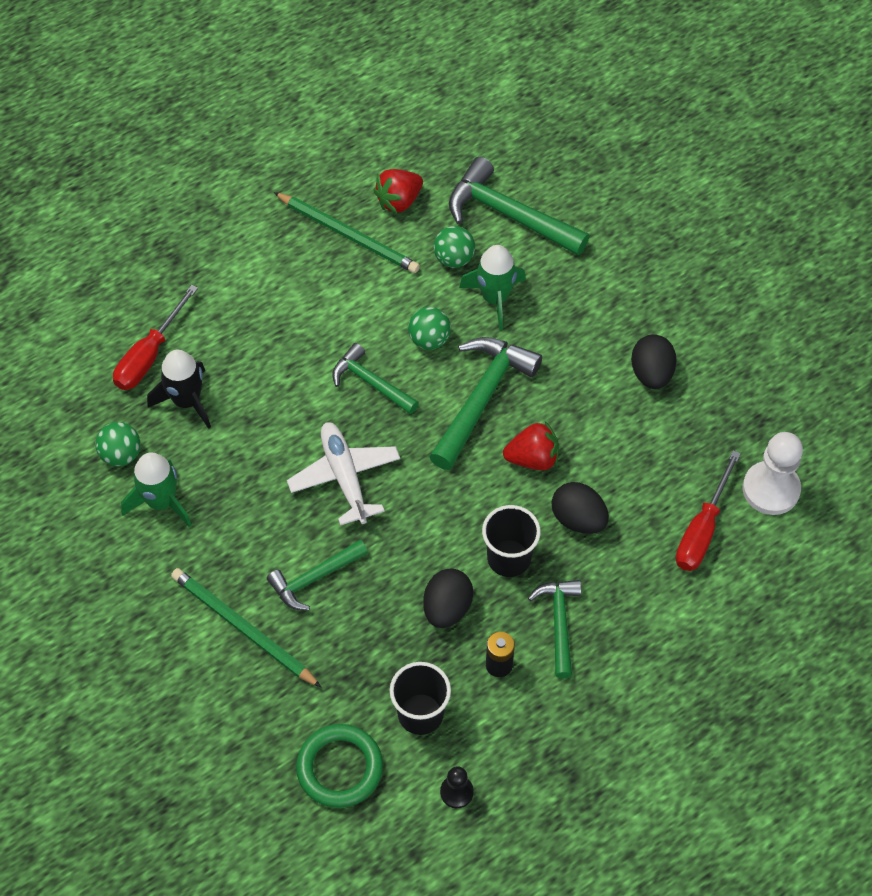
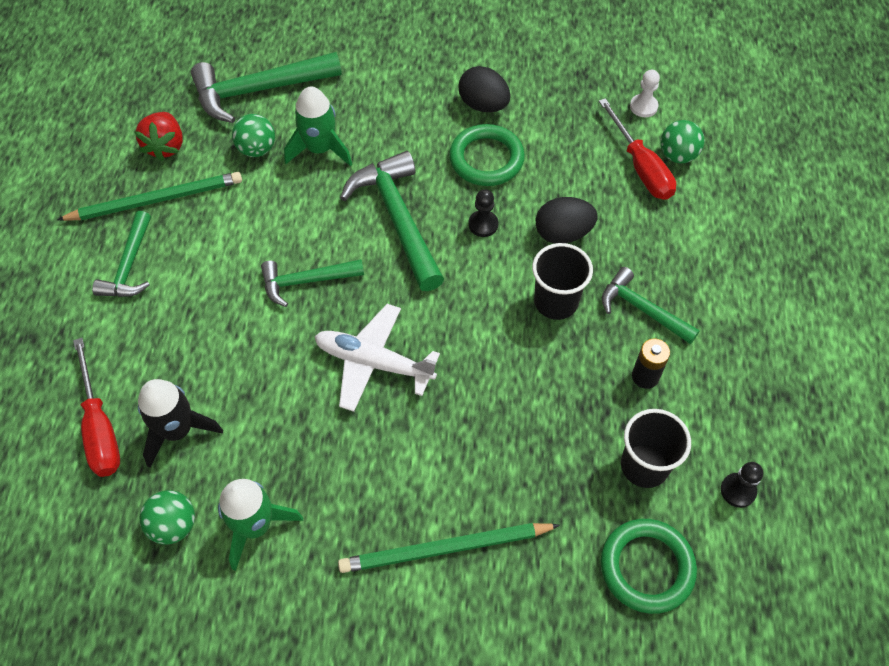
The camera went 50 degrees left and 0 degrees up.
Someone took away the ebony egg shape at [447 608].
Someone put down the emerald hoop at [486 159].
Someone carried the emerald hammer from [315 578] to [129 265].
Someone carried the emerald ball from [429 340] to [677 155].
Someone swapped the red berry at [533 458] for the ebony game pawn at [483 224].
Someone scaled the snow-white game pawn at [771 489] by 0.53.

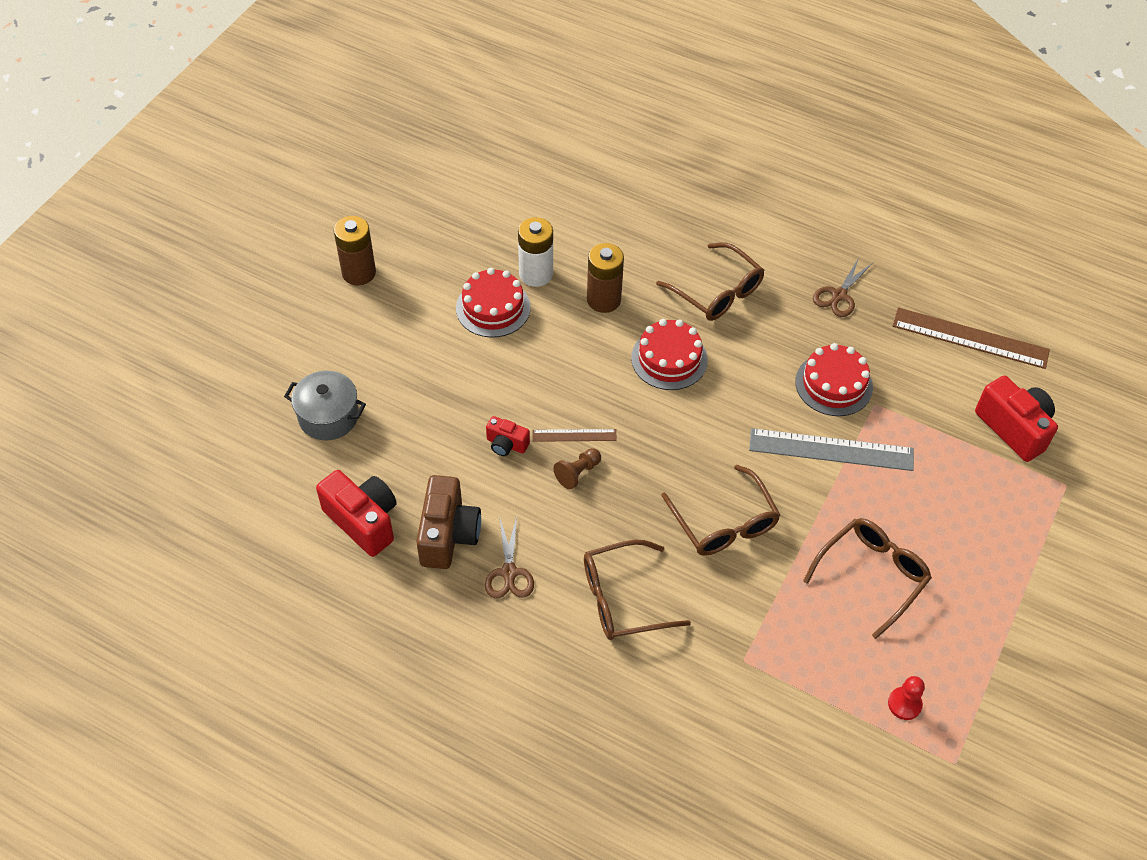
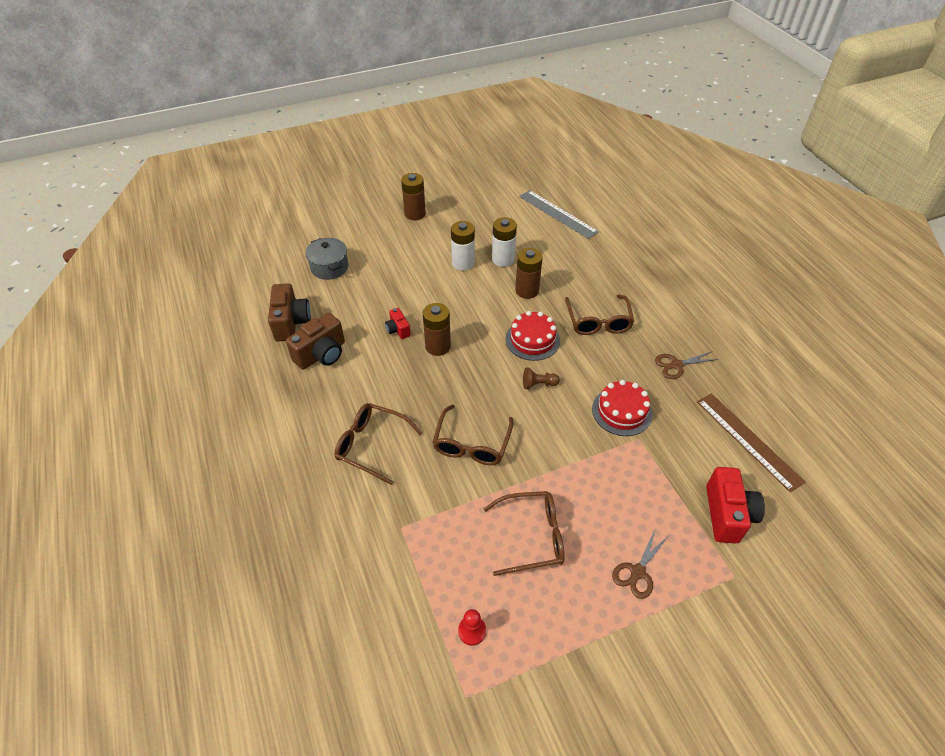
The camera went 40 degrees right and 5 degrees down.
Someone carried the brown shears from [509 572] to [637 572].
Someone carried the brown game pawn from [577 473] to [538 384].
Someone carried the grey measuring stick from [831 449] to [558 214].
Someone swapped the red layer cake at [493 308] for the snow-white battery at [463 263].
Someone swapped the brown measuring stick at [574 435] for the brown battery at [438 346].
Someone repainted the red photo camera at [363 521], which became the brown photo camera at [291 322].

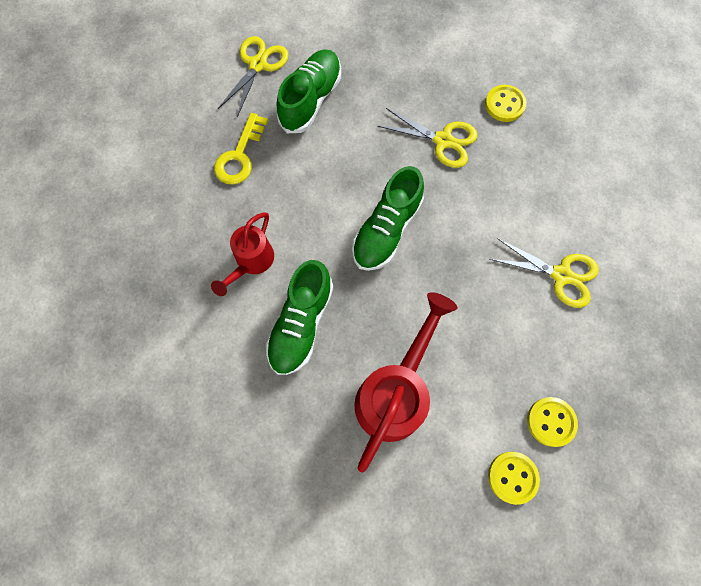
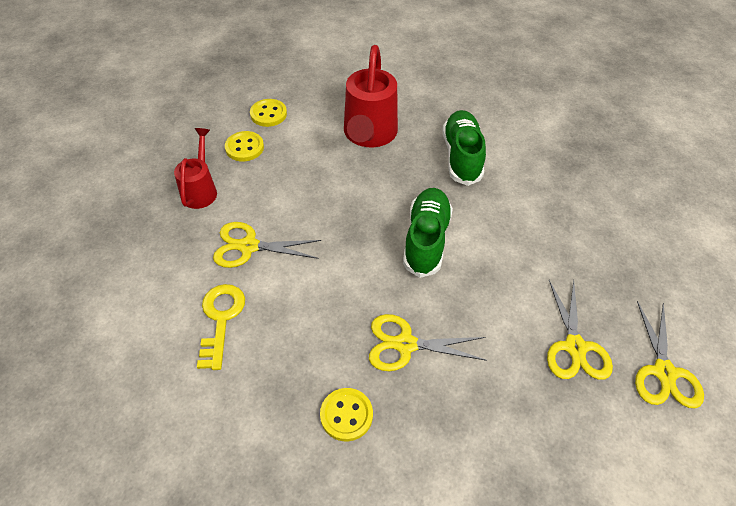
The camera went 160 degrees right and 20 degrees down.
Someone carried the red watering can from [251 262] to [200 189].
Someone carried the bright yellow door key from [240 155] to [221 319].
Someone swapped the emerald shoe at [311 100] for the bright yellow shears at [575 347].

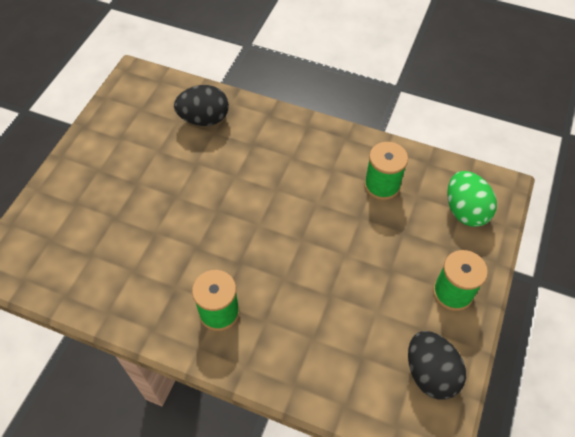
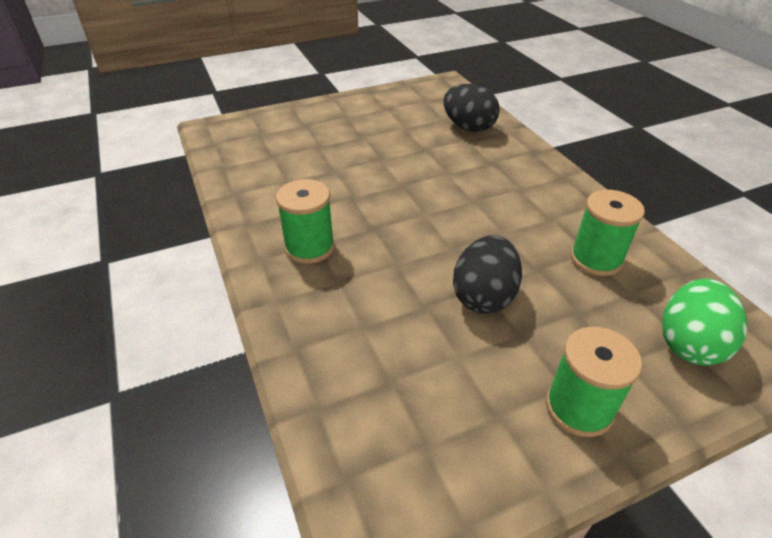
The camera went 45 degrees right and 15 degrees down.
Someone carried the ebony egg shape from [430 373] to [483 296].

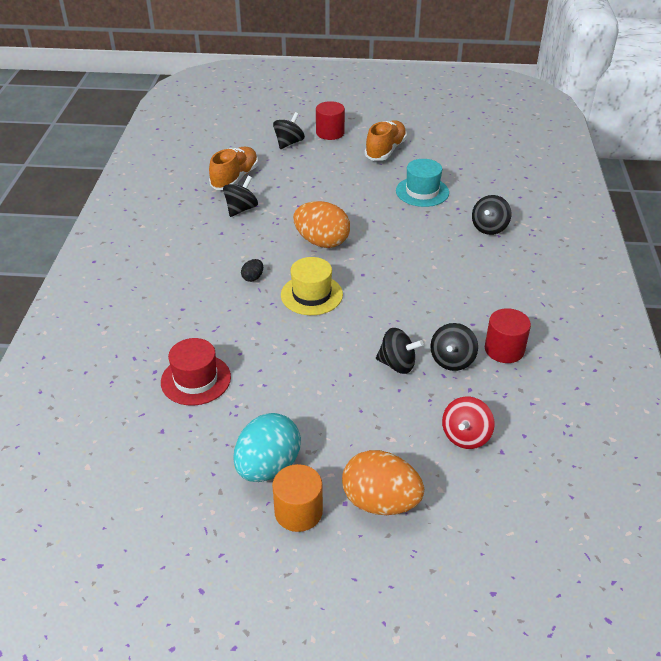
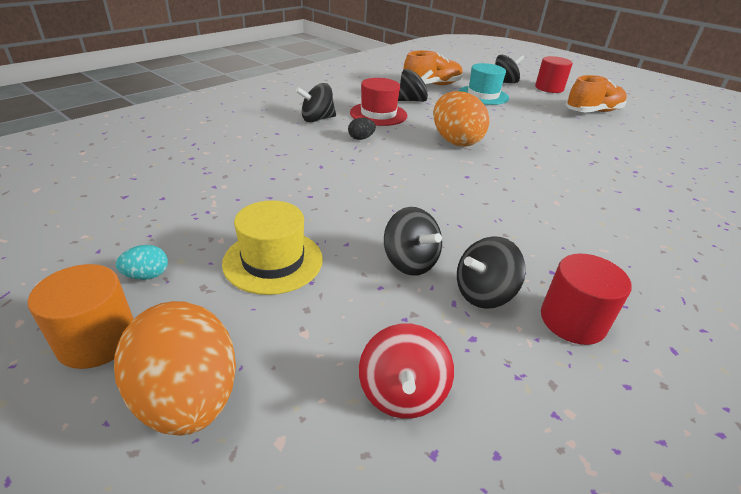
The camera went 35 degrees right and 5 degrees down.
Someone carried the red hat from [196 379] to [378 114].
Someone carried the bright yellow hat from [311 295] to [273 261].
Someone carried the turquoise hat from [422 192] to [483 95].
Someone carried the ebony toy top from [489 228] to [317 119].
Someone rotated the red toy top at [465 436] by 60 degrees counterclockwise.
Someone scaled the turquoise egg shape at [268 466] by 0.43.

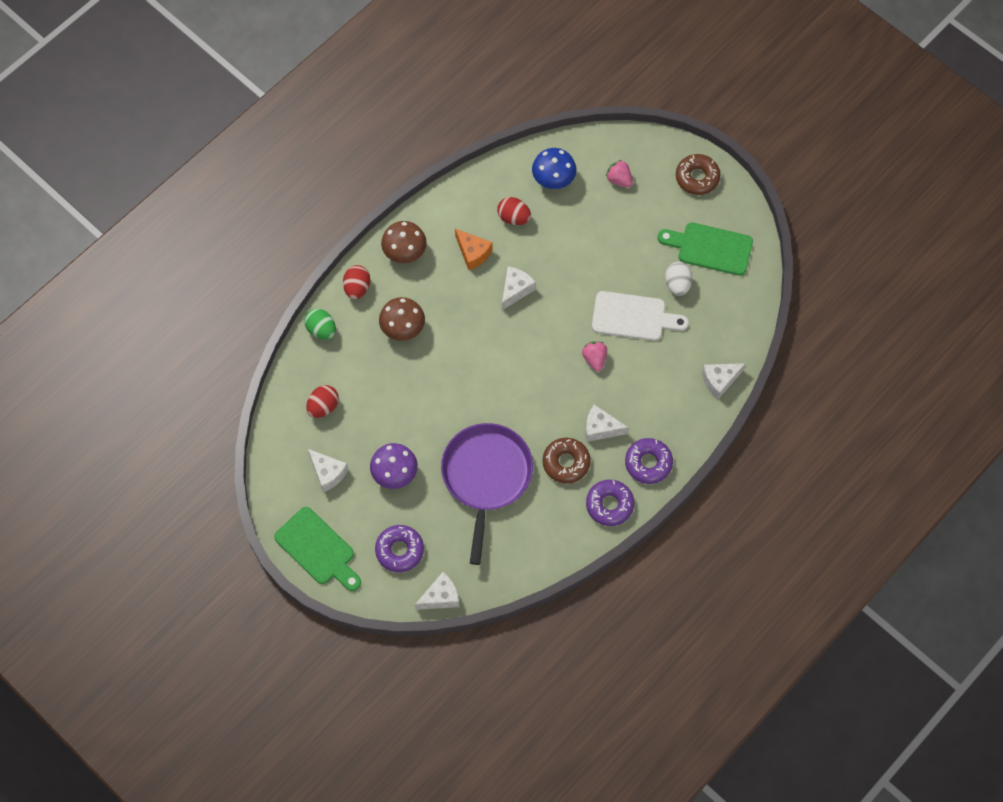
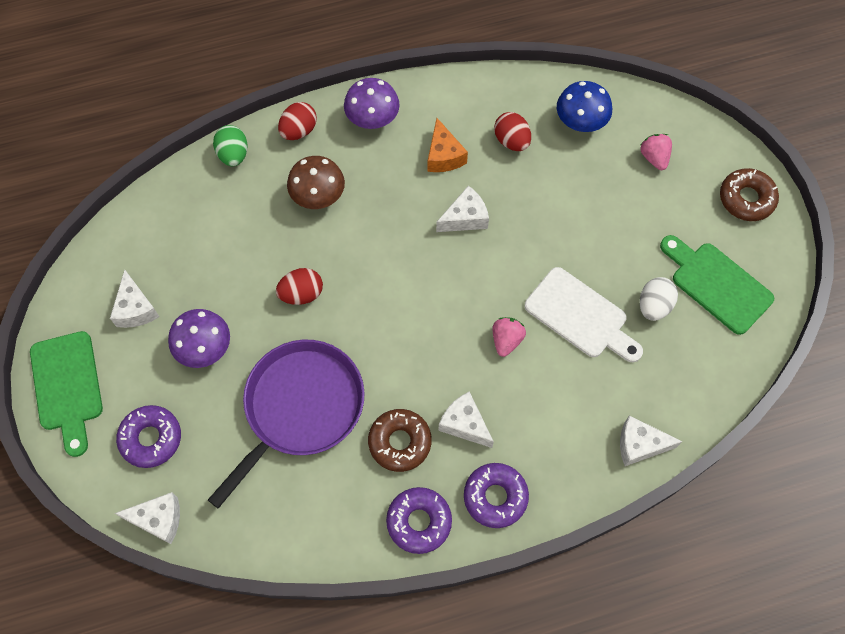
The camera went 30 degrees right and 0 degrees up.
Someone carried the red egg shape from [323 407] to [301 294].
Someone repainted the brown fungus at [404 252], which became the violet fungus at [372 118].

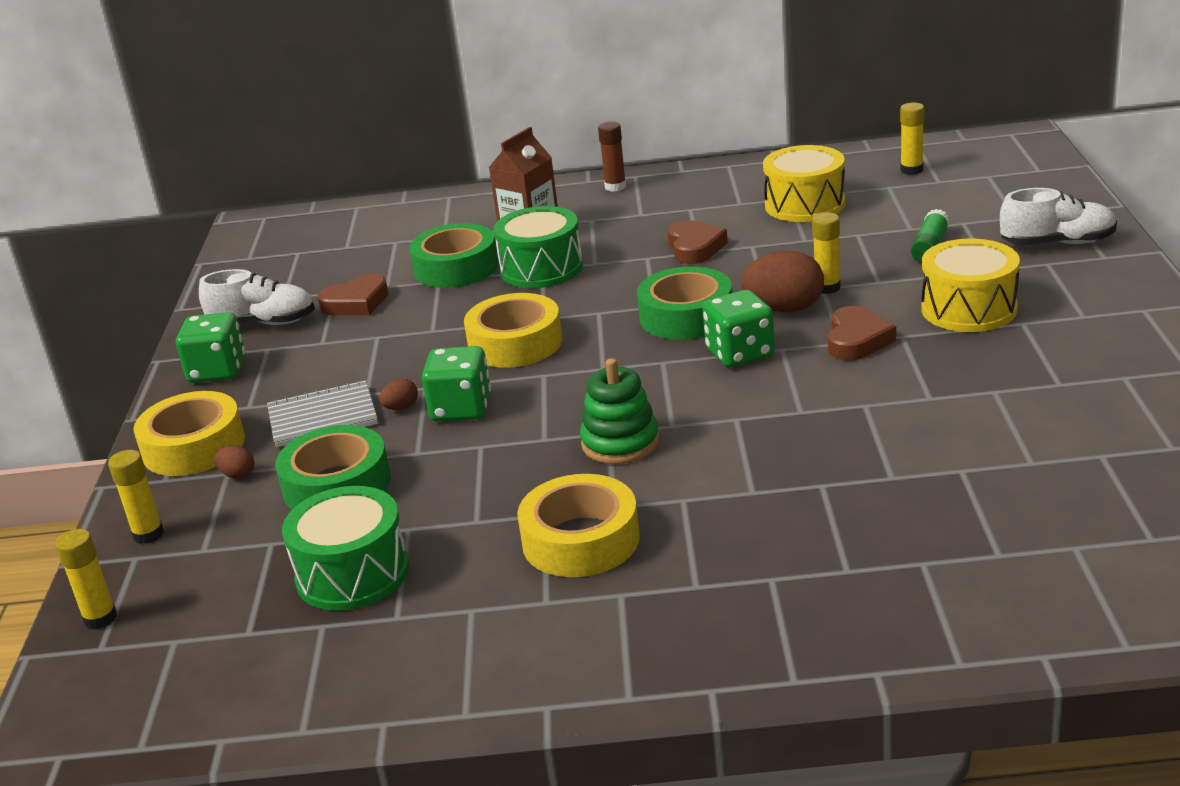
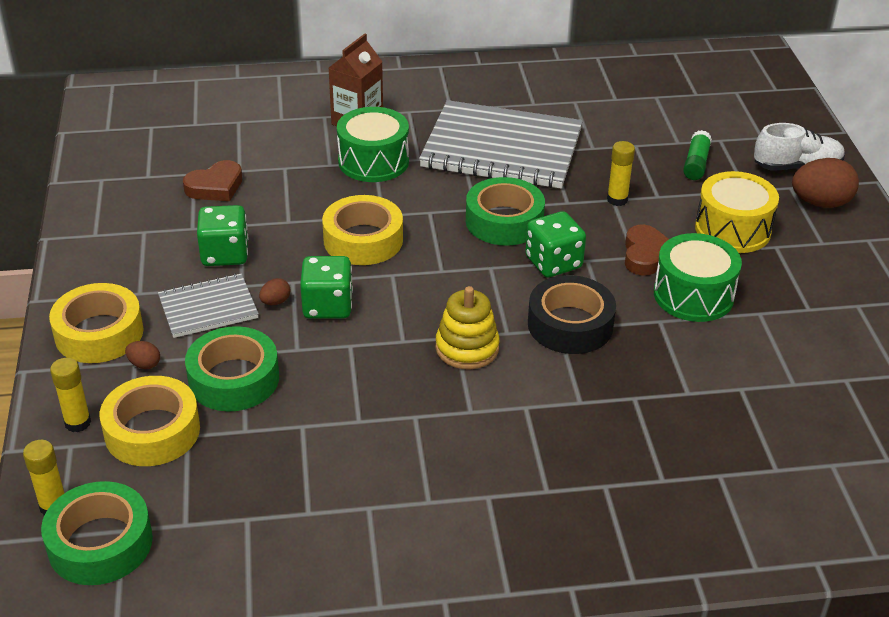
The camera went 10 degrees left and 10 degrees up.
Someone took away the snow-white shoe at [263 323].
Someone took away the brown glue stick at [615 187].
Someone took away the bright yellow toy drum at [805 205].
Someone took away the bright yellow glue stick at [911 170].
Someone put down the ebony tape at [570 324].
Someone carried the emerald die from [217 371] to [225 254].
Someone carried the emerald toy drum from [352 574] to [693 295].
Someone carried the emerald tape from [456 268] to [100 543].
Someone carried the bright yellow tape from [580 540] to [152 431].
Someone carried the brown egg shape from [784 309] to [820 203].
Someone swapped the brown heart shape at [694 248] for the grey notebook at [502 149].
Someone repainted the emerald stacking rings at [620 443], which became the bright yellow stacking rings at [467 348].

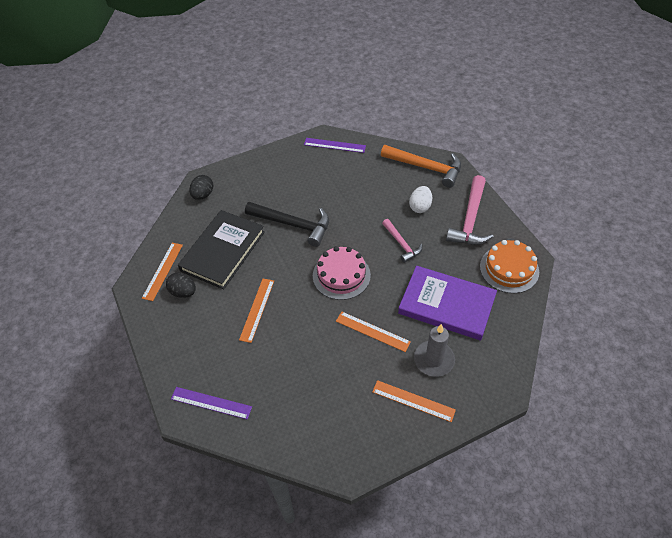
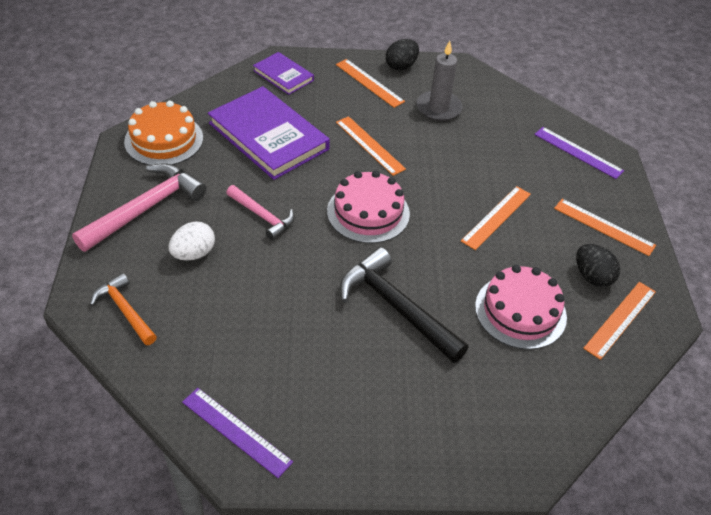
The camera went 160 degrees left and 5 degrees down.
Someone put down the violet book at [283 75].
Someone put down the orange measuring stick at [604 227].
Someone carried the ebony egg shape from [203 195] to [401 66].
Someone carried the grey candle from [434 360] to [438 108].
Someone swapped the ebony book at [223 251] for the rosy layer cake at [520 311].
Someone rotated the rosy hammer at [402 244] by 135 degrees clockwise.
Someone scaled the orange hammer at [426 167] by 0.60.

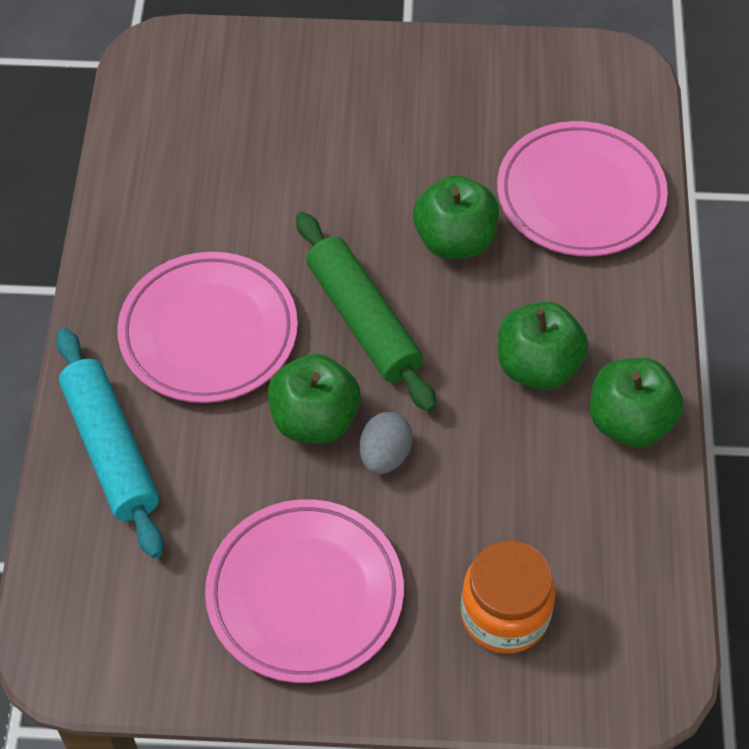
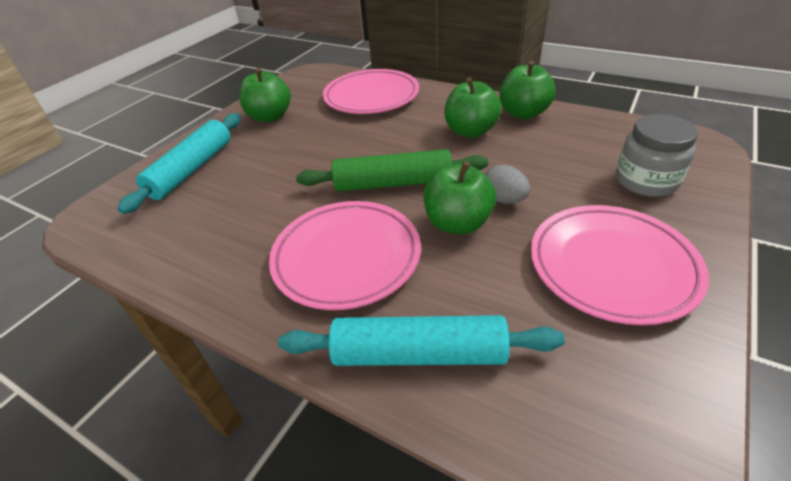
The camera went 60 degrees left and 15 degrees down.
Someone put down the turquoise dough roller at [192 169].
Someone carried the emerald apple from [455 240] to [270 117].
Someone repainted the orange preserve jar at [505 614], which became the grey preserve jar at [646 181].

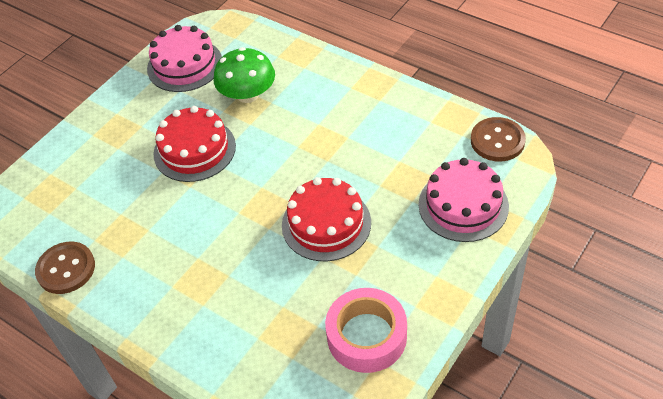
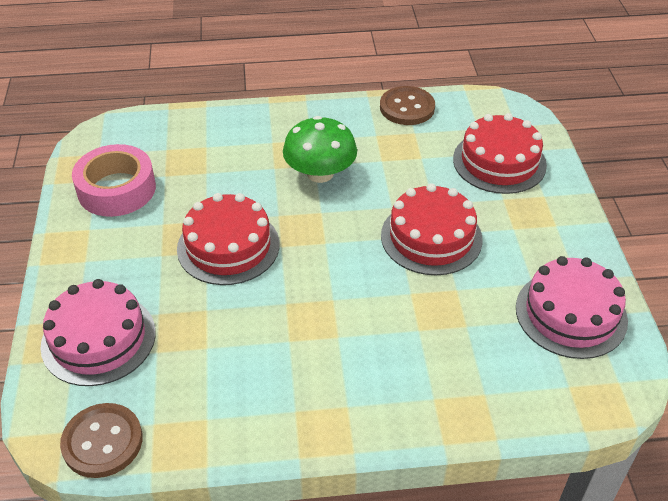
The camera went 135 degrees right and 5 degrees down.
Someone put down the red layer cake at [499 162].
Someone carried the emerald fungus from [247 94] to [320 173].

